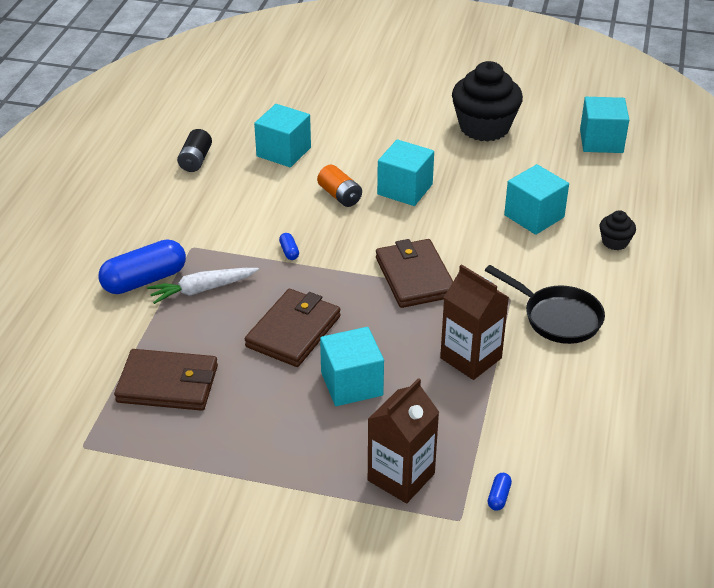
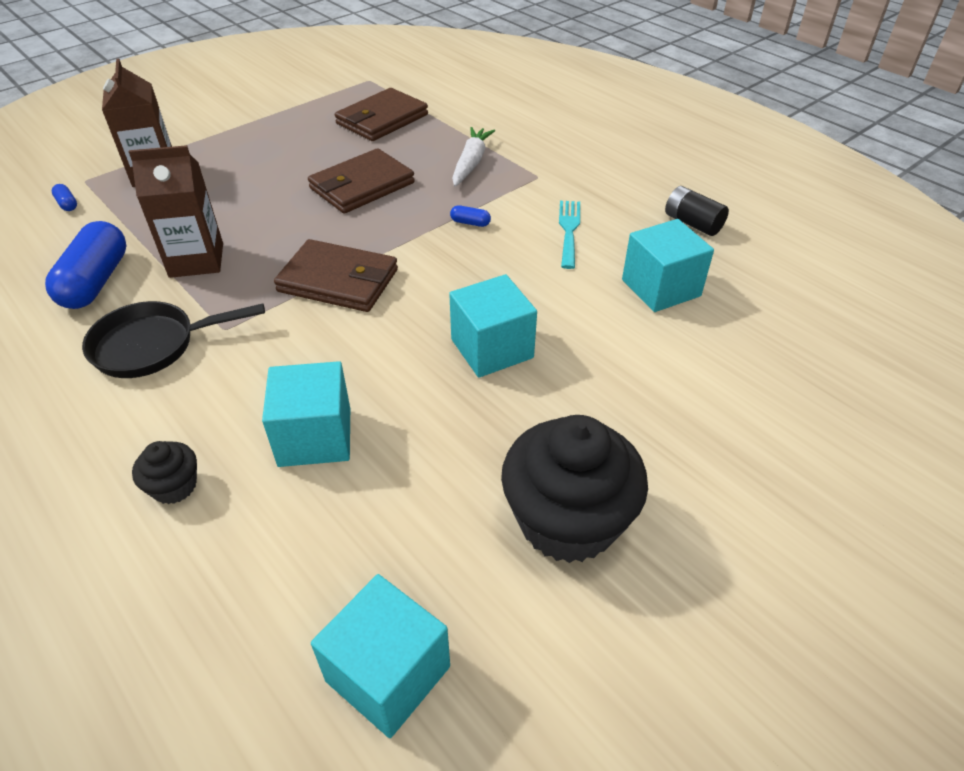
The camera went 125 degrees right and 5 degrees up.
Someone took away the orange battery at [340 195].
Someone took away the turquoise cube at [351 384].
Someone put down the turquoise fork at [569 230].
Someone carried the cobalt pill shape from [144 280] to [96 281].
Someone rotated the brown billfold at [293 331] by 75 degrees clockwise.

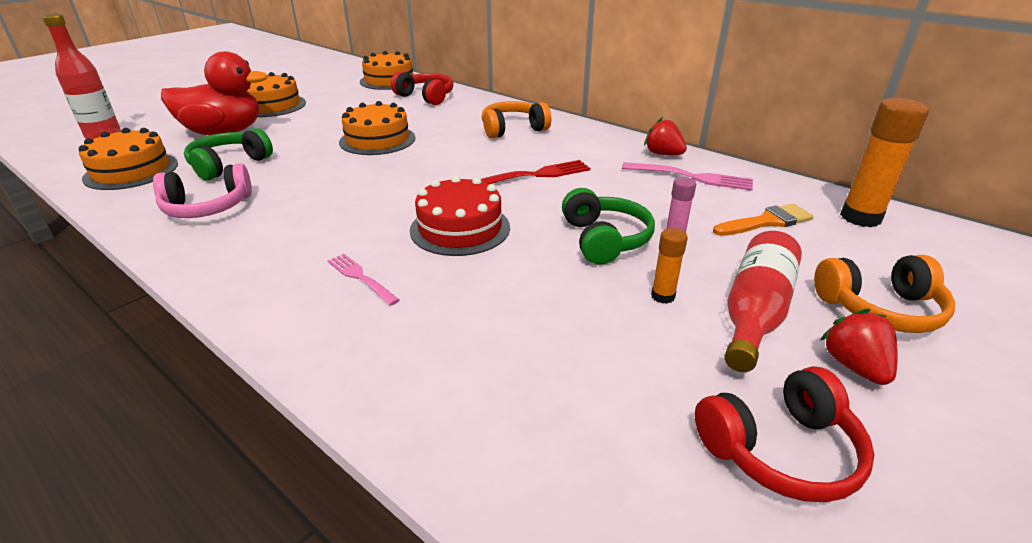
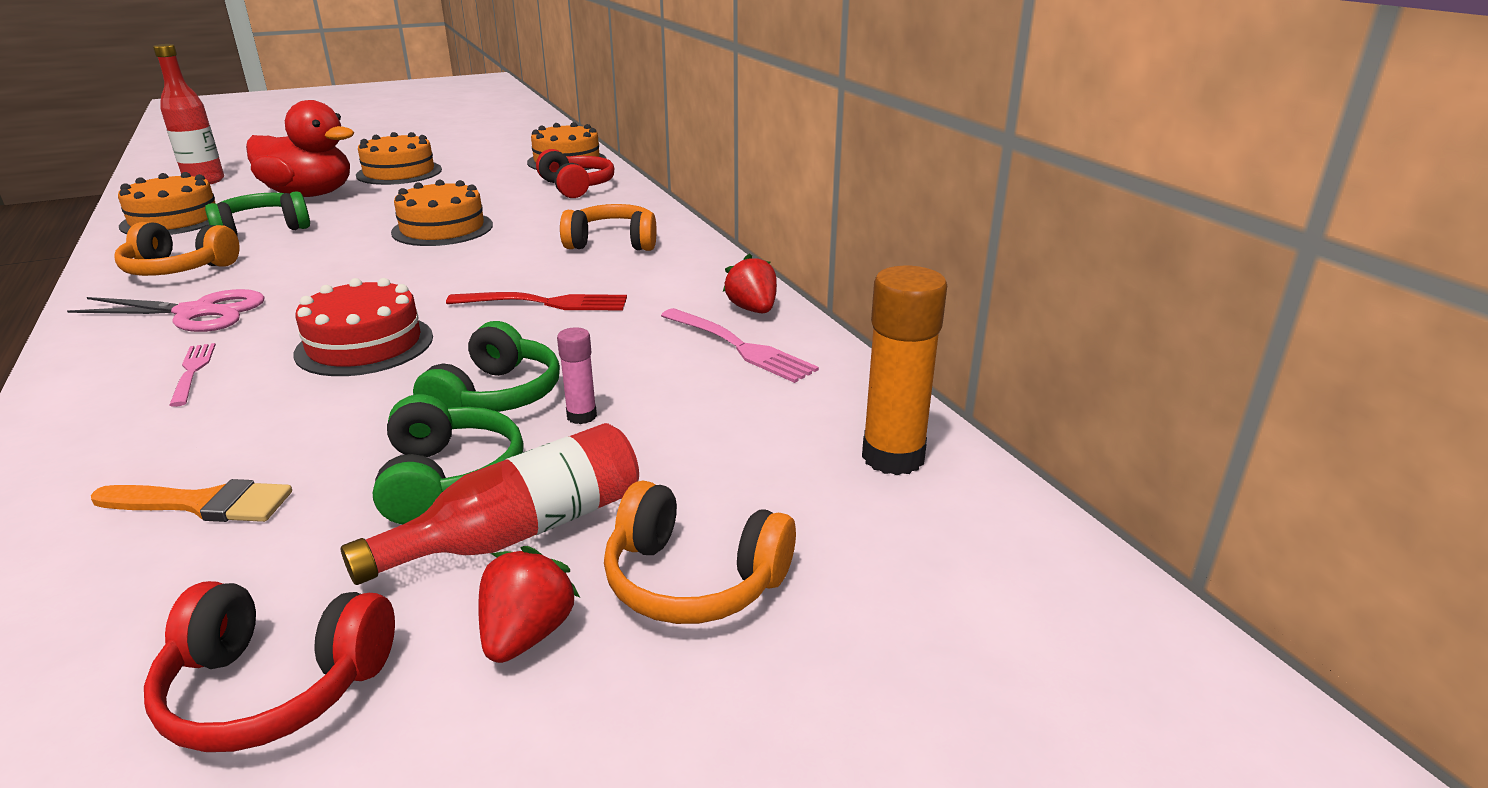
The camera went 25 degrees right and 5 degrees down.
Someone put down the rosy shears at [196 313].
Someone carried the orange paint brush from [766 222] to [203 504].
Someone swapped the orange glue stick at [663 296] for the emerald headphones at [448 479].
Someone repainted the rosy headphones at [208 207], which became the orange headphones at [179 269].

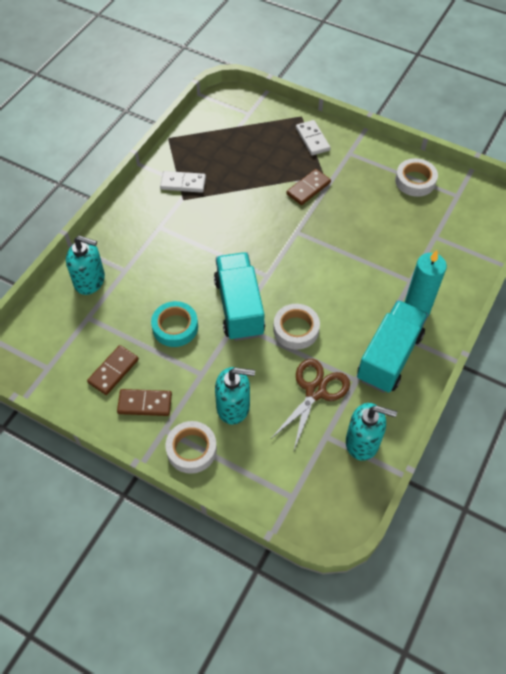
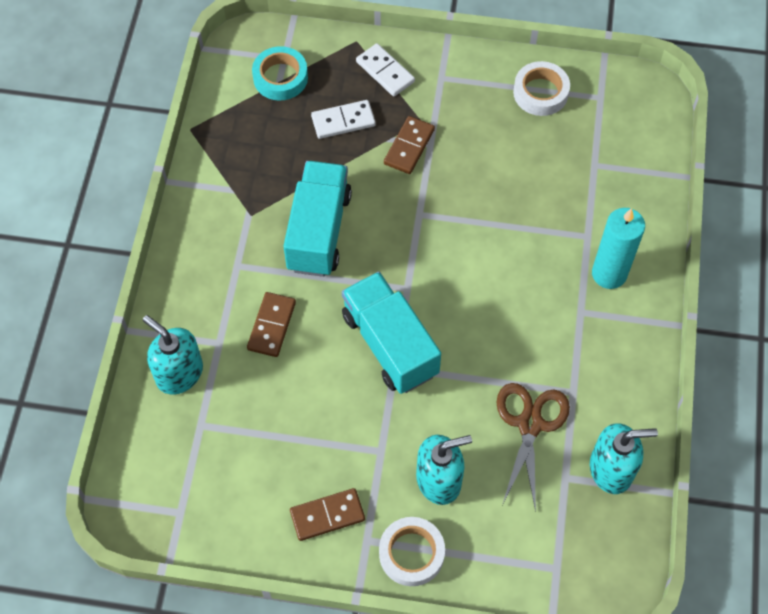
The camera went 20 degrees left and 5 degrees up.
Someone took away the snow-white tape at [296 329].
Someone carried the brown domino piece from [113 371] to [272 326].
Someone carried the turquoise tape from [175 327] to [280 77].
Someone carried the snow-white domino piece from [183 183] to [343 121].
Someone carried the turquoise lorry from [389 357] to [319 231].
Someone rotated the turquoise soap dispenser at [90 281] by 135 degrees counterclockwise.

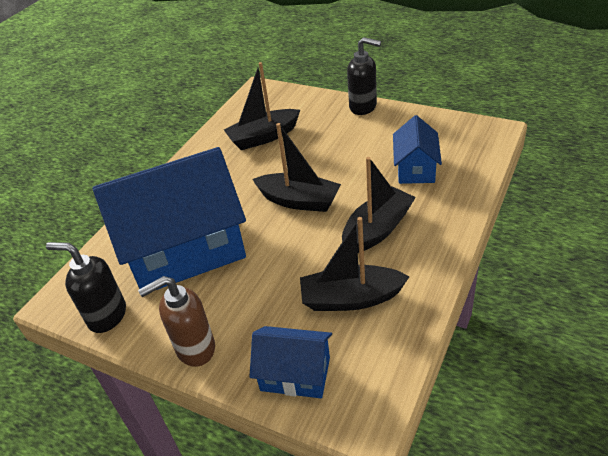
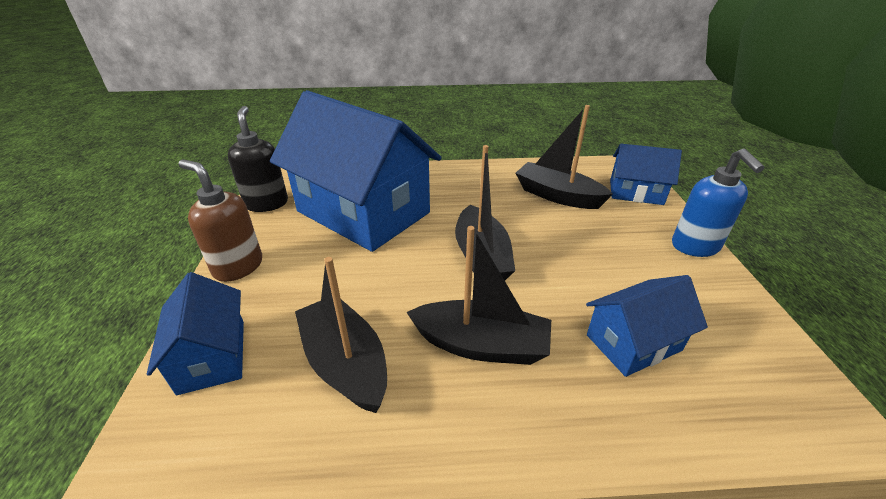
The camera went 55 degrees right and 5 degrees down.
Someone put down the cobalt cottage at [636 192].
Someone repainted the ebony soap dispenser at [363 107], which became the cobalt soap dispenser at [695 247].

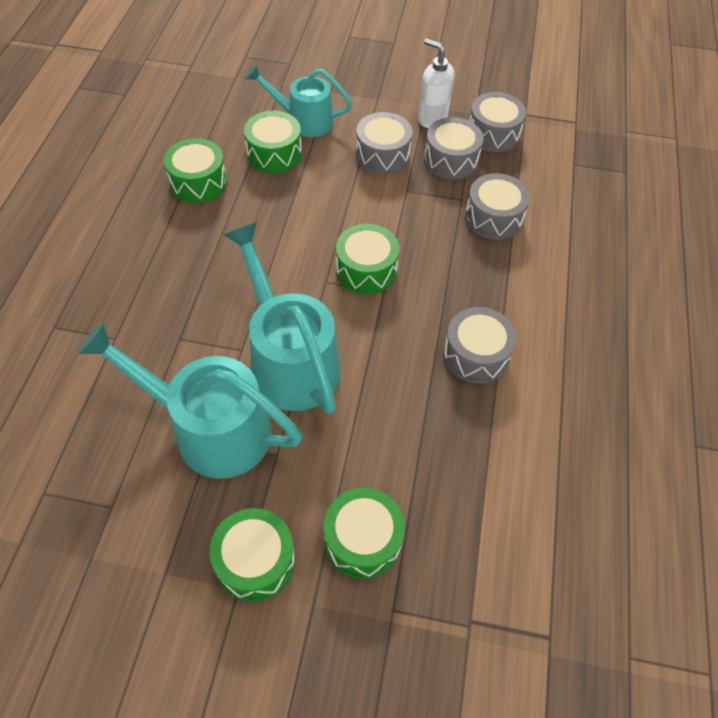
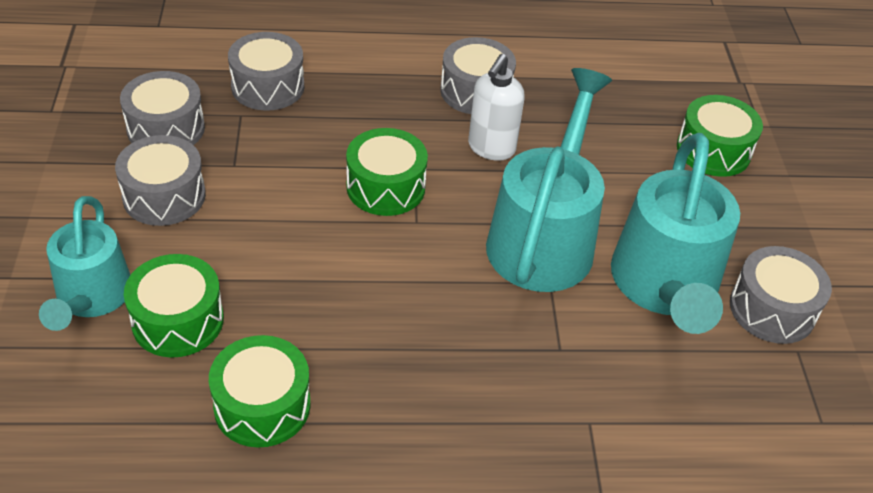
The camera went 105 degrees left and 10 degrees down.
Someone took away the emerald toy drum at [255 561].
Someone carried the snow-white soap dispenser from [432 118] to [491 148].
Someone carried the grey toy drum from [493 134] to [772 309].
Someone rotated the turquoise watering can at [289 359] by 150 degrees clockwise.

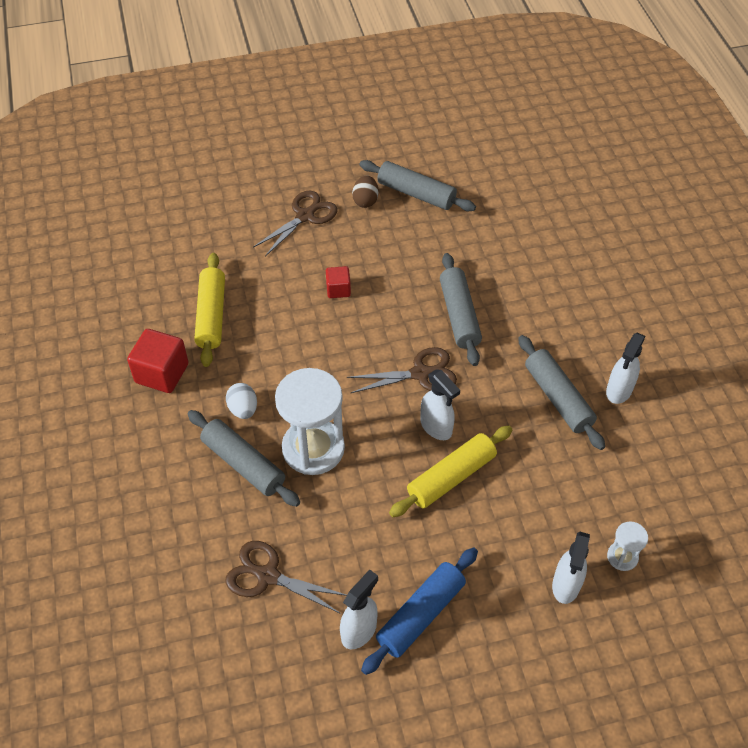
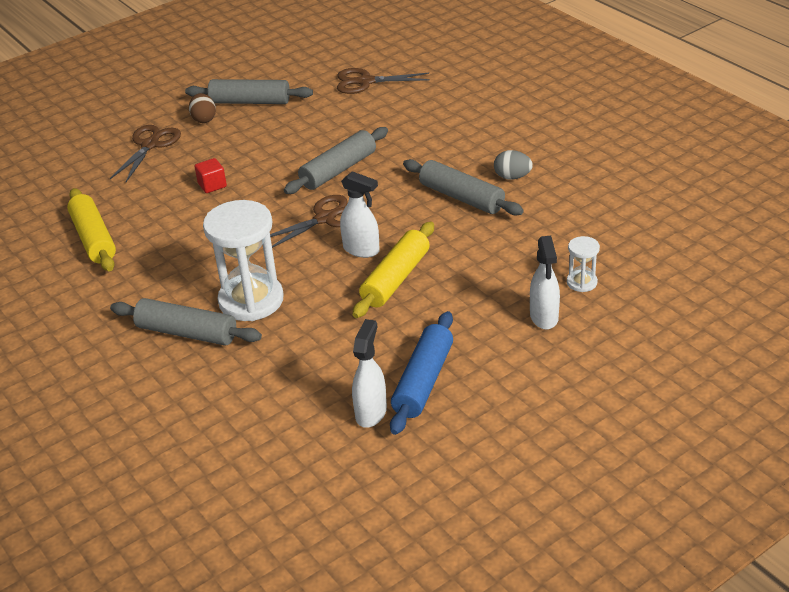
The camera went 20 degrees left and 15 degrees down.
Someone took away the red cube at [162 373].
Someone took away the snow-white egg shape at [243 409].
Someone carried the brown shears from [267 576] to [365 82].
Someone swapped the snow-white sprayer at [619 391] for the grey egg shape at [512 177].
Someone rotated the grey dough roller at [459 315] by 75 degrees clockwise.

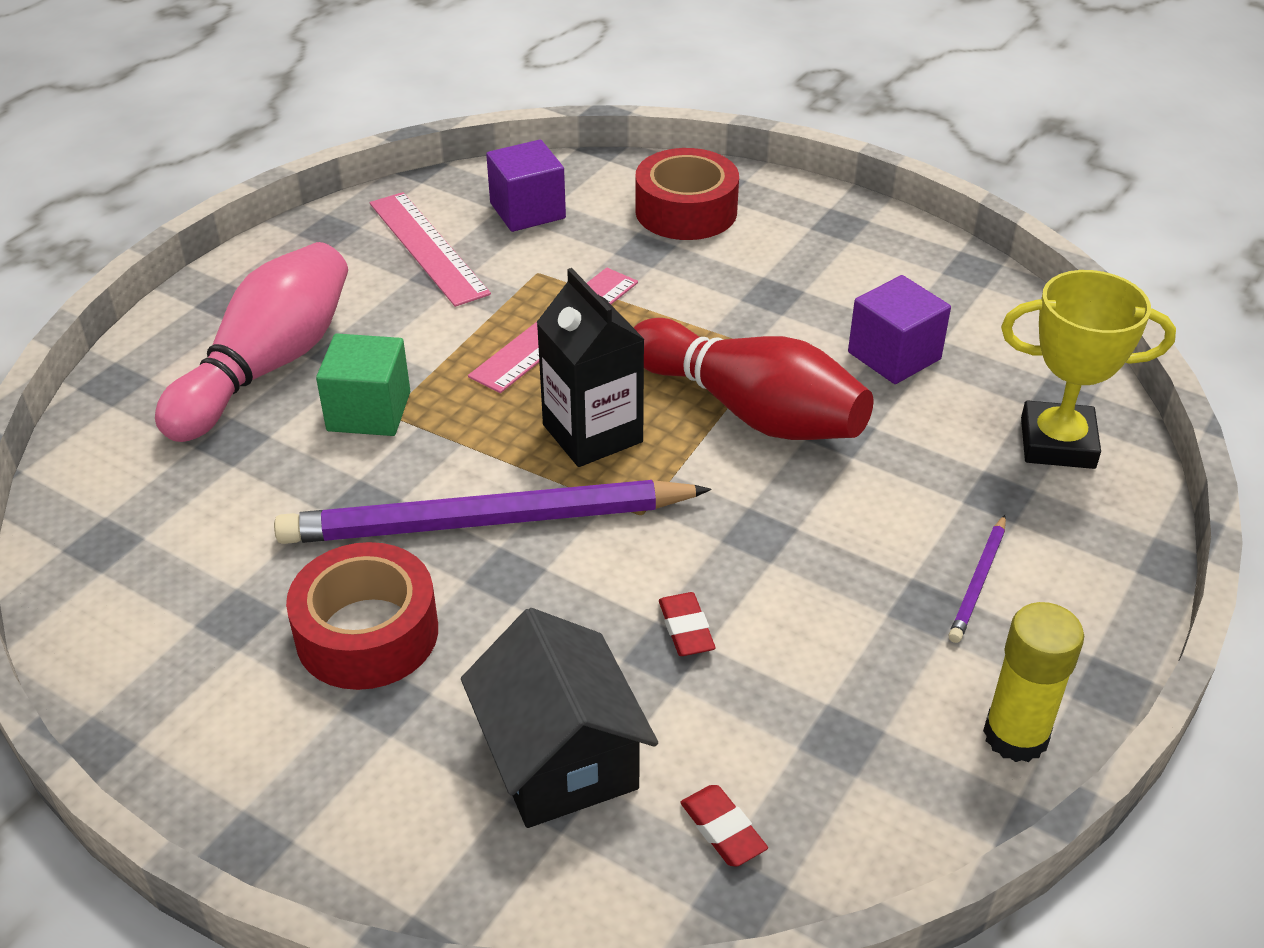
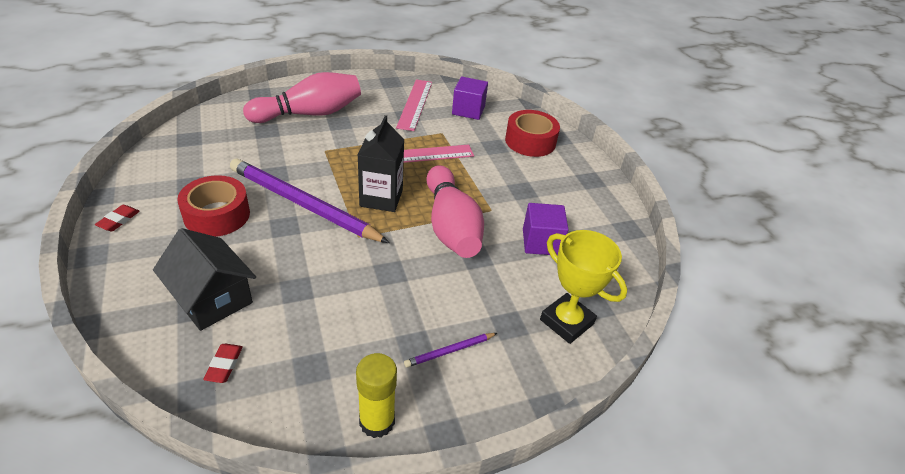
The camera went 35 degrees right and 0 degrees up.
Someone took away the emerald cube at [369 411].
Someone carried the red pencil eraser from [686 629] to [118 220].
Someone repainted the red skittle at [750 411], which became the rosy skittle at [451 226].
Someone rotated the ebony cottage at [560 758] by 60 degrees counterclockwise.

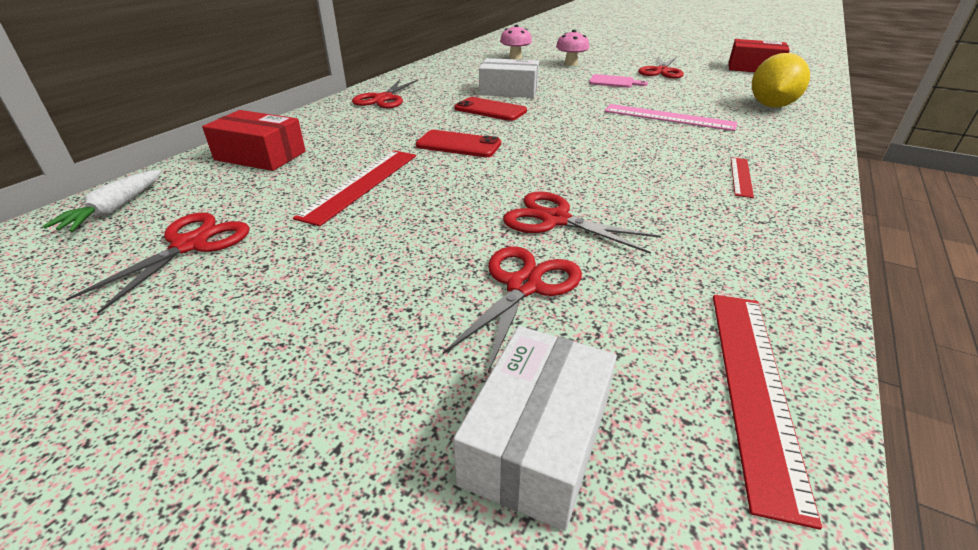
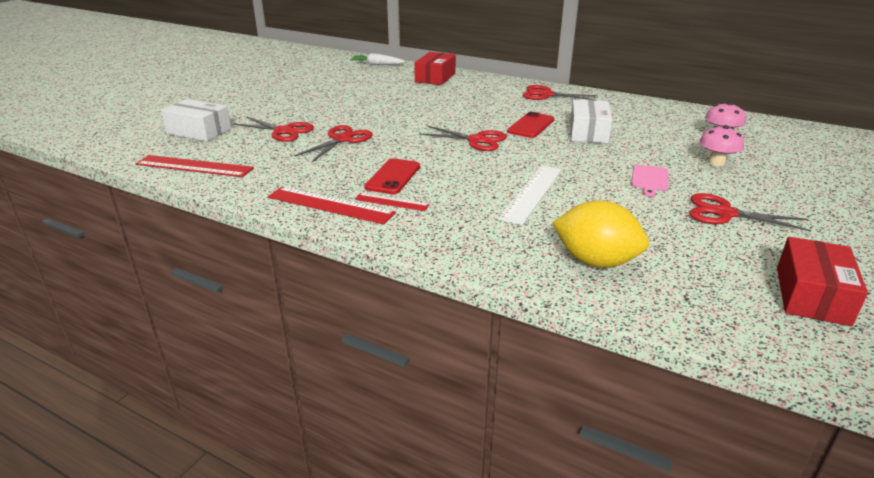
The camera went 90 degrees right and 5 degrees down.
Someone carried the red shears from [190 245] to [476 140].
Someone carried the red measuring stick from [361 184] to [330 205].
Someone carried the red mobile phone from [458 145] to [393 177].
Someone repainted the rosy measuring stick at [668 117], which became the snow-white measuring stick at [532 193].

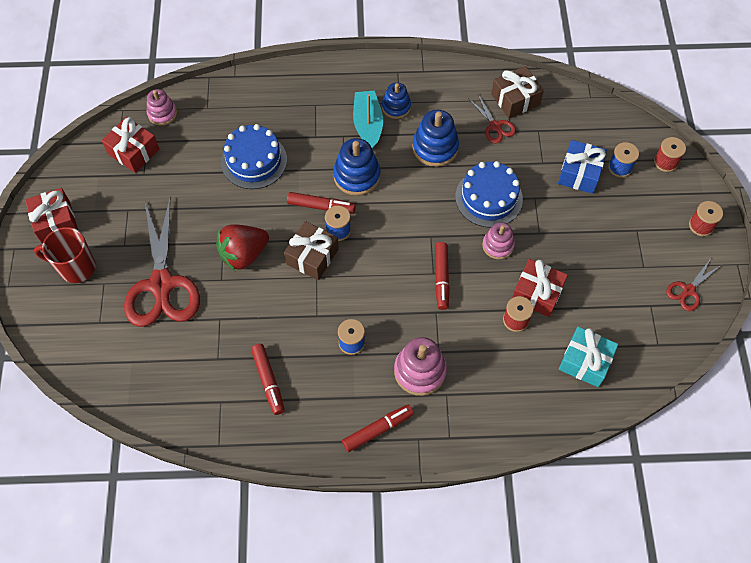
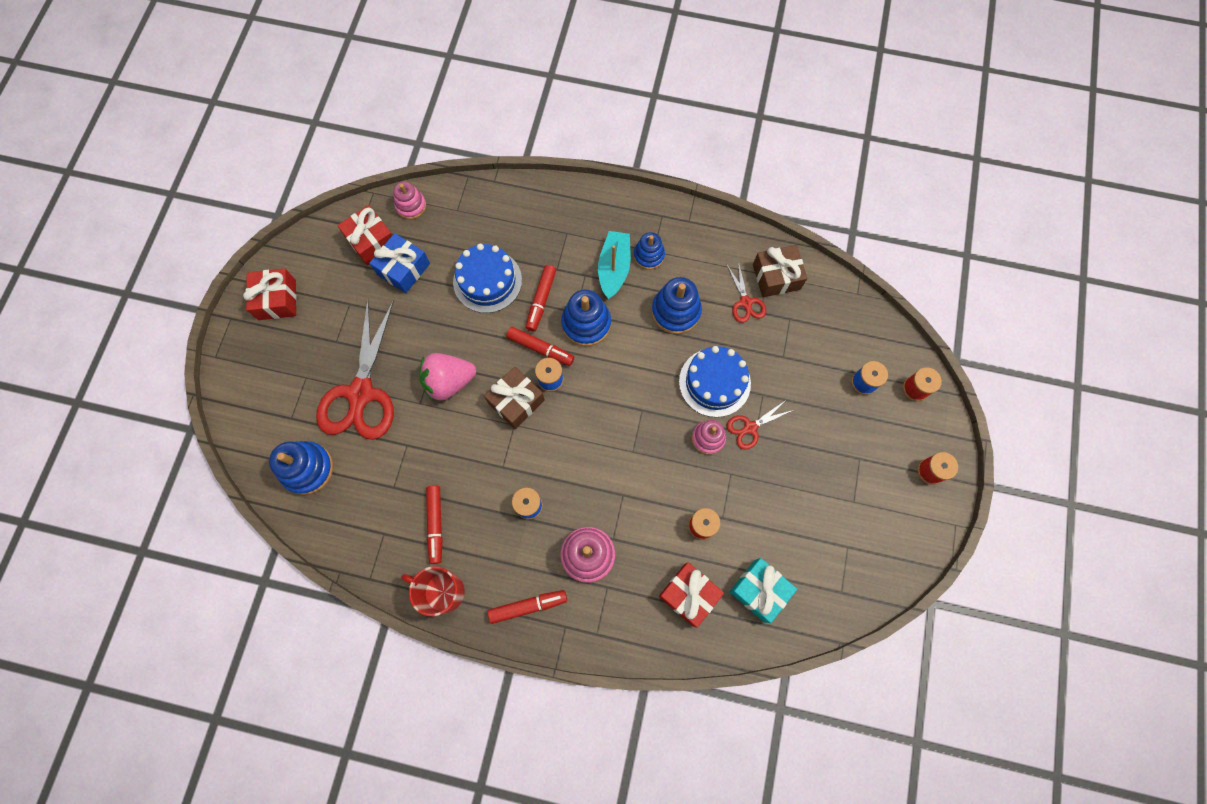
The camera went 15 degrees right and 10 degrees up.
Someone put down the cobalt stacking rings at [307 469].
Someone carried the red coffee mug from [76 267] to [443 591].
Someone carried the red felt pen from [441 278] to [541 300].
Someone carried the red present from [537 293] to [689 595].
Someone carried the cobalt present from [579 173] to [403 269].
Someone carried the red shears from [688 290] to [750 427].
Someone repainted the red berry at [243 254], which became the rosy berry at [449 382].

